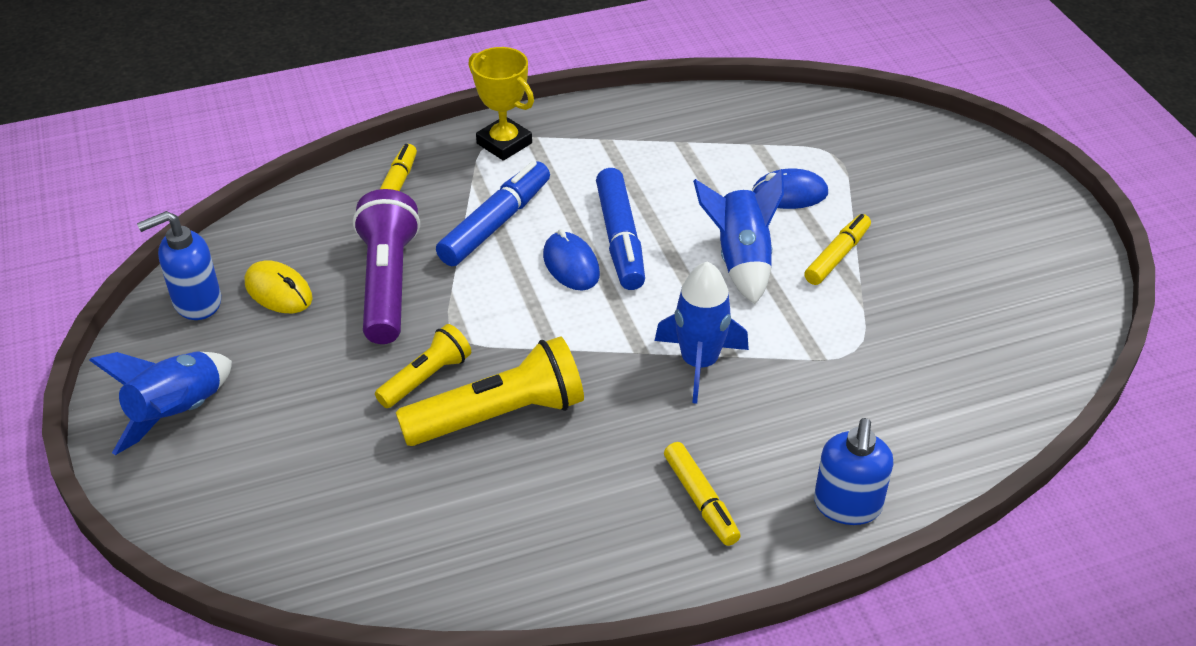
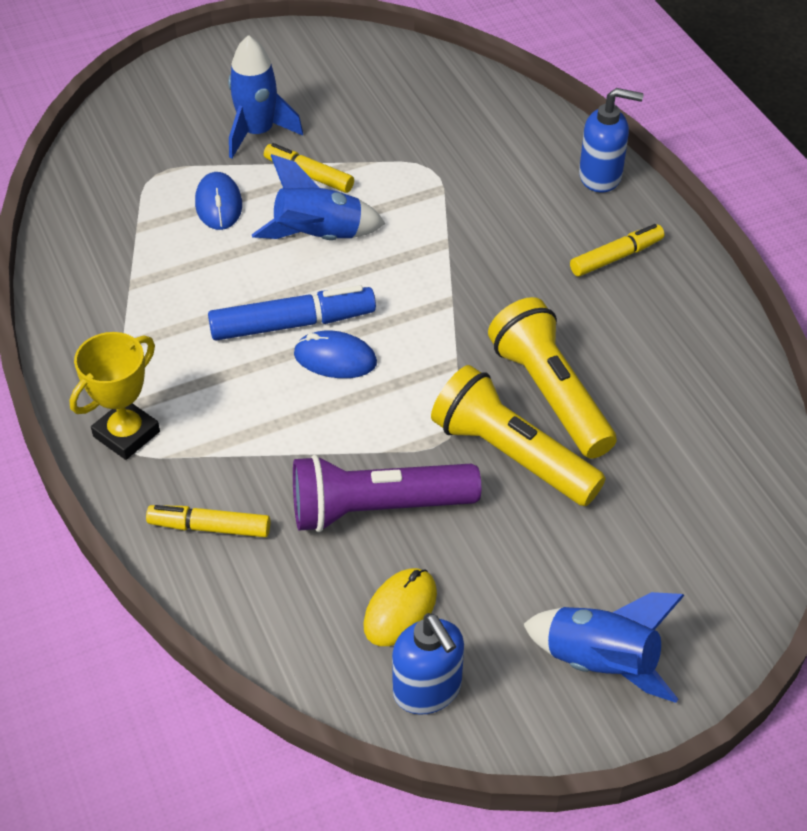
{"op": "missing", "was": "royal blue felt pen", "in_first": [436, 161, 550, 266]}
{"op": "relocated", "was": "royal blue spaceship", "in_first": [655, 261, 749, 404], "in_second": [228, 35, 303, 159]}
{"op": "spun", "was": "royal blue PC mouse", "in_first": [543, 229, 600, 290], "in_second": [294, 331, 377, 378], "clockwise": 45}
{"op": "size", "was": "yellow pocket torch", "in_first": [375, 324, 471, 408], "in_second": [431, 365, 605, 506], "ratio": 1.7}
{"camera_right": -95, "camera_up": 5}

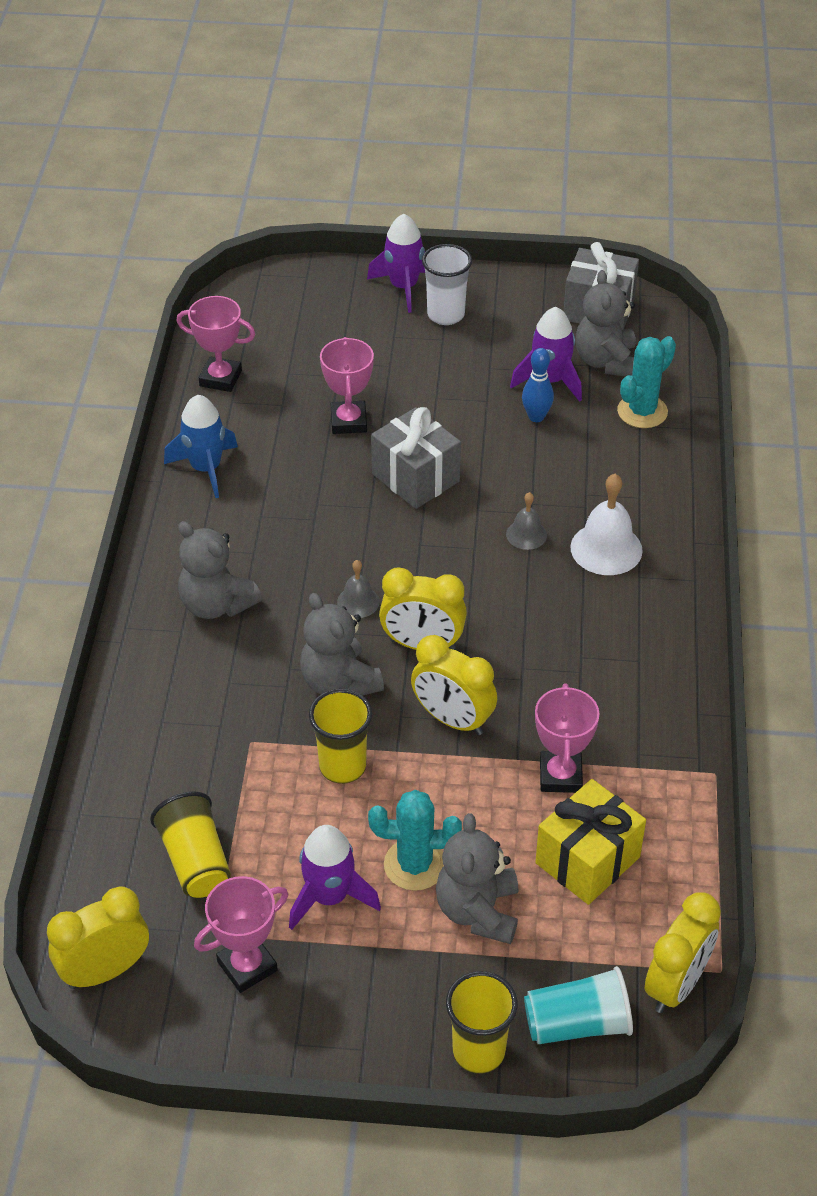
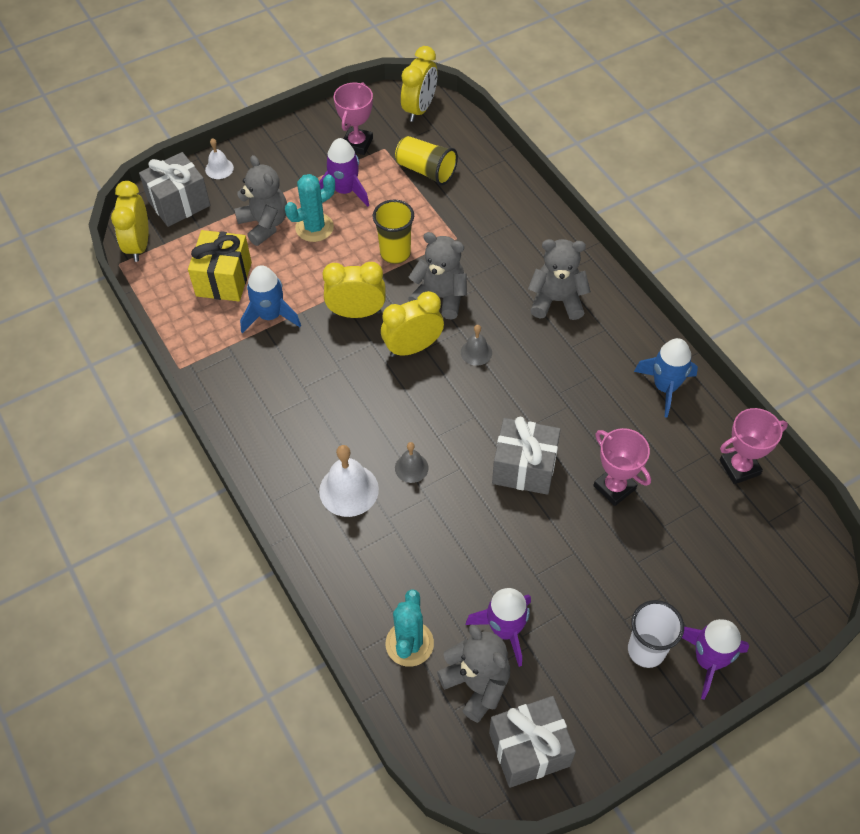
{"op": "missing", "was": "royal blue tenpin", "in_first": [522, 348, 554, 422]}
{"op": "exchanged", "was": "yellow beaker", "now": "pure white school bell", "in_first": [446, 971, 518, 1074], "in_second": [205, 138, 234, 179]}
{"op": "exchanged", "was": "aqua beaker", "now": "gray gift", "in_first": [524, 966, 633, 1044], "in_second": [139, 152, 210, 227]}
{"op": "exchanged", "was": "rosy trophy", "now": "royal blue spaceship", "in_first": [535, 683, 600, 793], "in_second": [240, 265, 301, 333]}
{"camera_right": 145, "camera_up": 10}

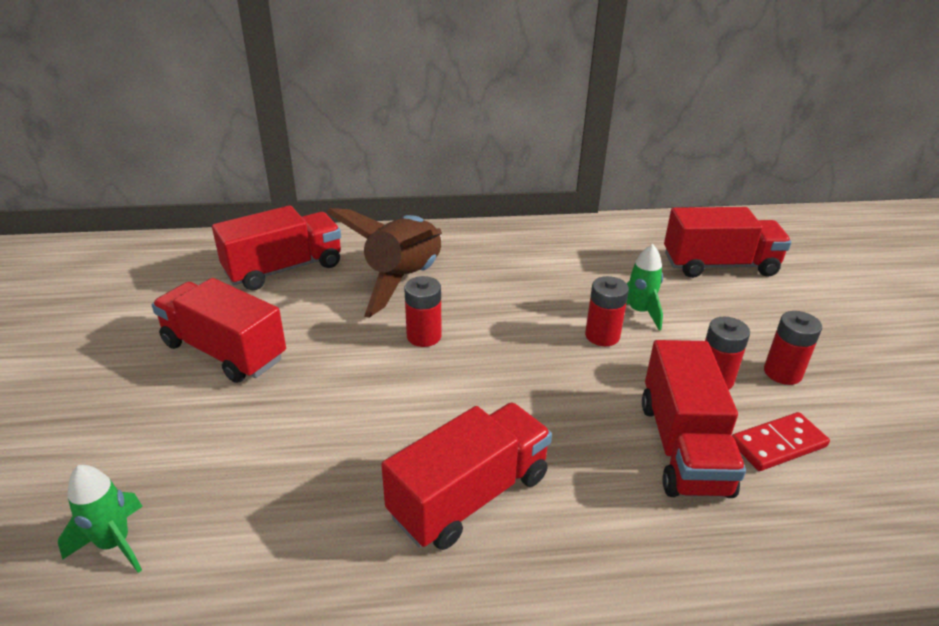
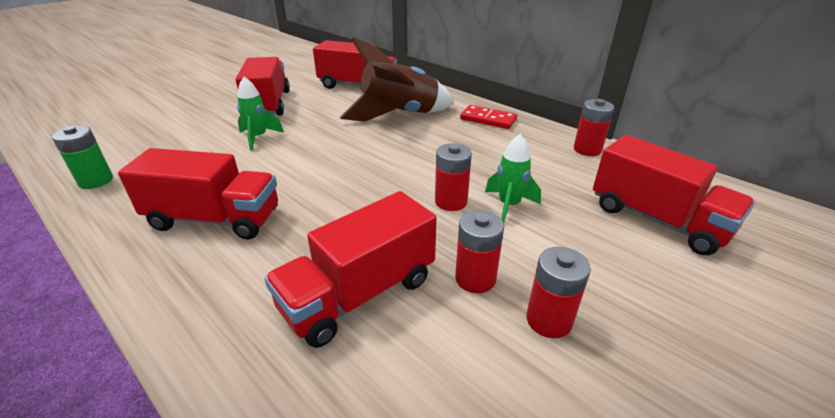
{"op": "appeared", "now": "leaf-green AA battery", "in_second": [52, 126, 113, 189]}
{"op": "relocated", "was": "leaf-green spaceship", "in_first": [58, 465, 143, 573], "in_second": [237, 77, 284, 150]}
{"op": "relocated", "was": "scarlet AA battery", "in_first": [404, 276, 442, 347], "in_second": [574, 99, 614, 156]}
{"op": "relocated", "was": "scarlet domino", "in_first": [732, 412, 830, 471], "in_second": [460, 105, 517, 129]}
{"camera_right": 50, "camera_up": 0}

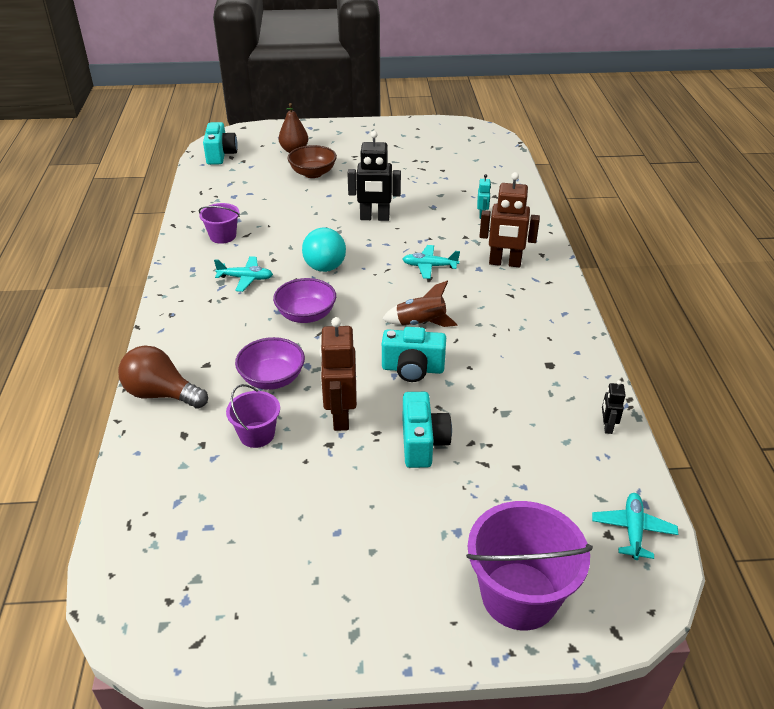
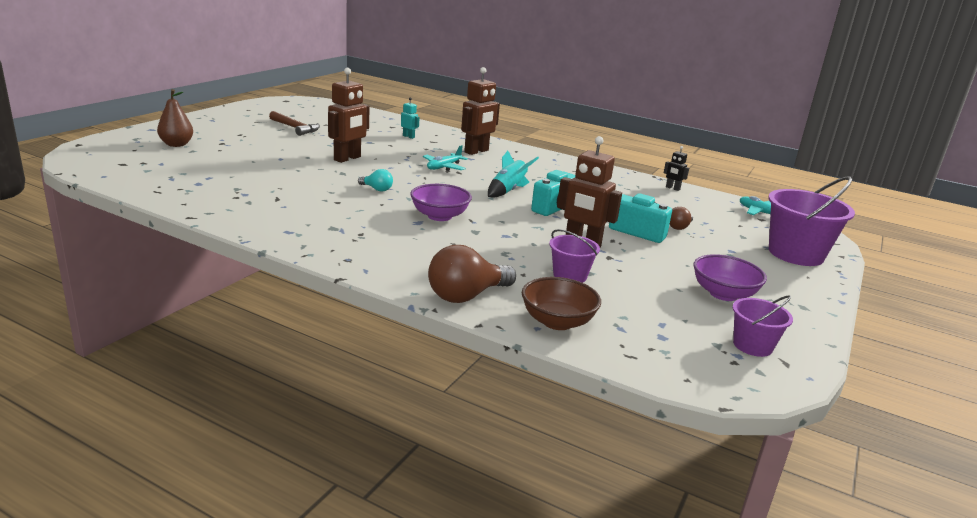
{"op": "missing", "was": "aqua photo camera", "in_first": [203, 122, 238, 165]}
{"op": "missing", "was": "aqua aeroplane", "in_first": [214, 256, 273, 292]}
{"op": "appeared", "now": "russet claw hammer", "in_second": [269, 111, 320, 136]}
{"op": "appeared", "now": "russet light bulb", "in_second": [669, 207, 693, 230]}
{"op": "relocated", "was": "purple bucket", "in_first": [199, 203, 240, 244], "in_second": [732, 295, 793, 357]}
{"op": "relocated", "was": "purple bowl", "in_first": [235, 337, 305, 390], "in_second": [693, 254, 767, 301]}
{"op": "relocated", "was": "russet bowl", "in_first": [287, 145, 337, 178], "in_second": [522, 277, 601, 330]}
{"op": "colour", "was": "ebony toy robot", "now": "russet toy robot", "in_first": [347, 131, 401, 221], "in_second": [328, 68, 369, 163]}
{"op": "colour", "was": "russet spaceship", "now": "aqua spaceship", "in_first": [382, 281, 458, 327], "in_second": [488, 151, 539, 198]}
{"op": "size", "was": "aqua light bulb", "in_first": [302, 227, 346, 272], "in_second": [358, 169, 393, 192], "ratio": 0.52}
{"camera_right": -60, "camera_up": -15}

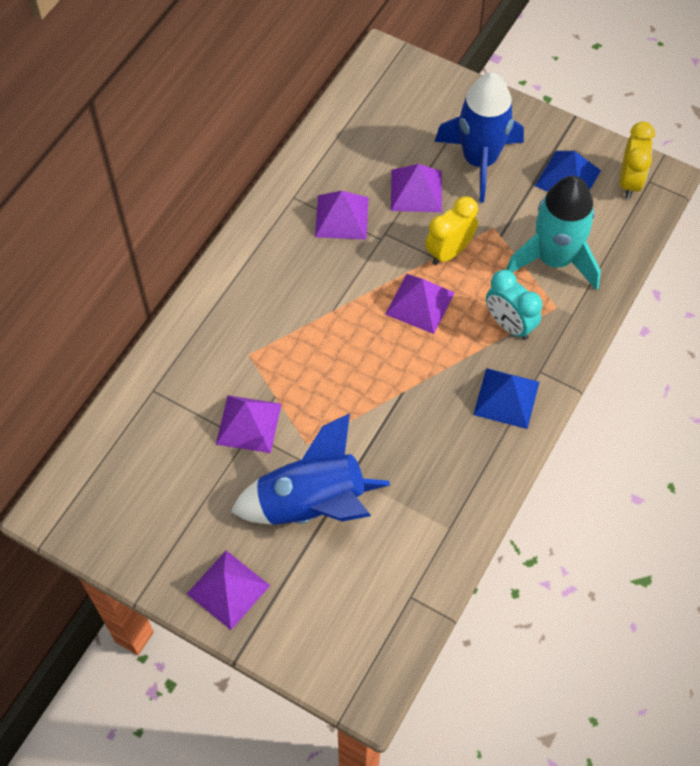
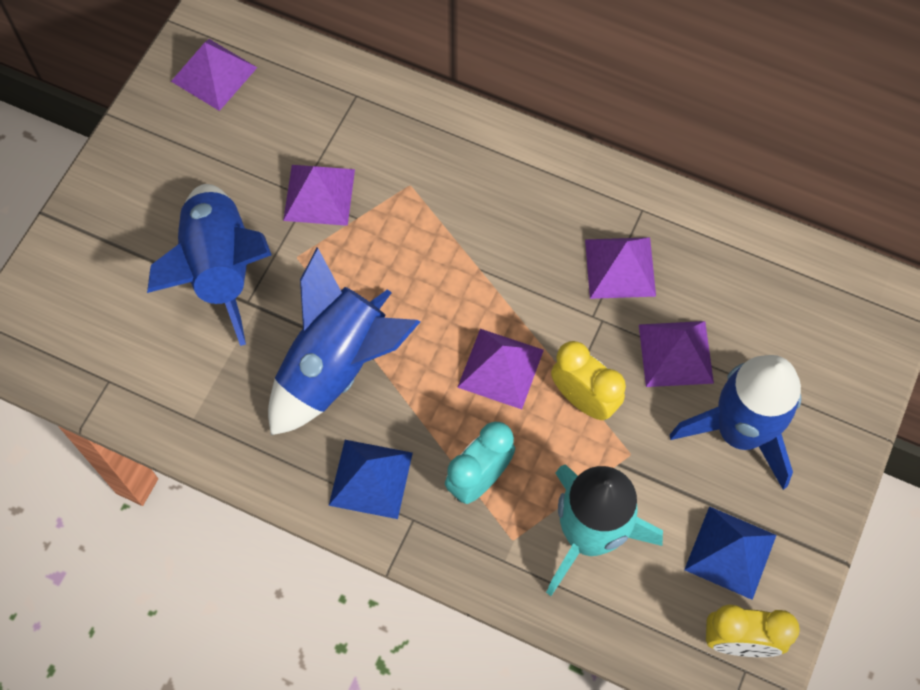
{"op": "appeared", "now": "royal blue spaceship", "in_second": [268, 247, 420, 435]}
{"op": "relocated", "was": "purple pyramid shape", "in_first": [187, 550, 270, 630], "in_second": [171, 39, 258, 111]}
{"camera_right": 85, "camera_up": 5}

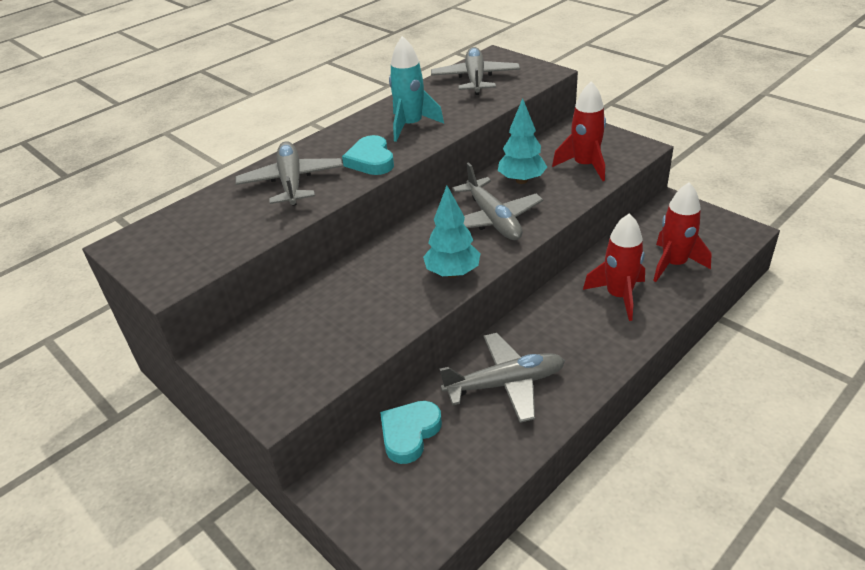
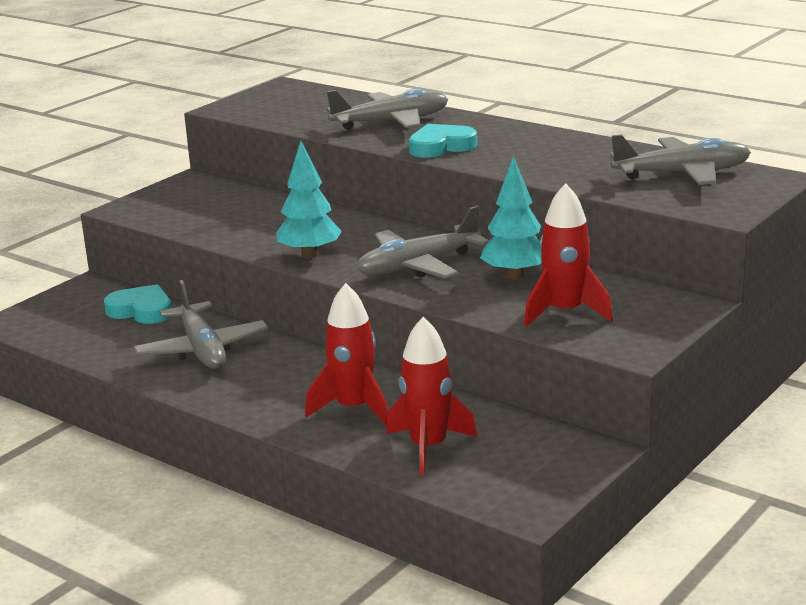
{"op": "missing", "was": "aqua spaceship", "in_first": [389, 36, 444, 142]}
{"camera_right": 80, "camera_up": -15}

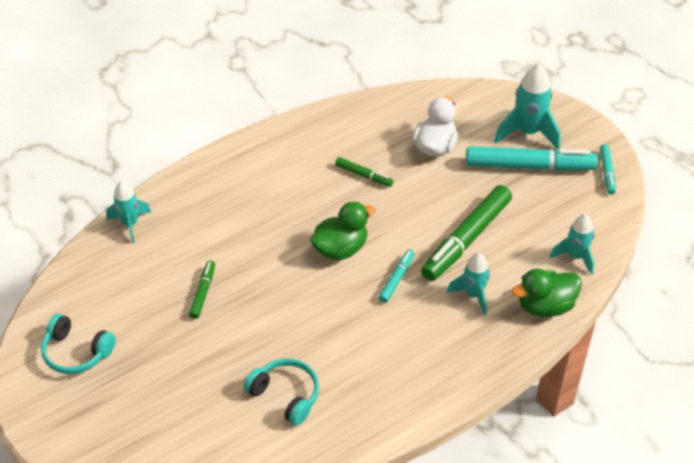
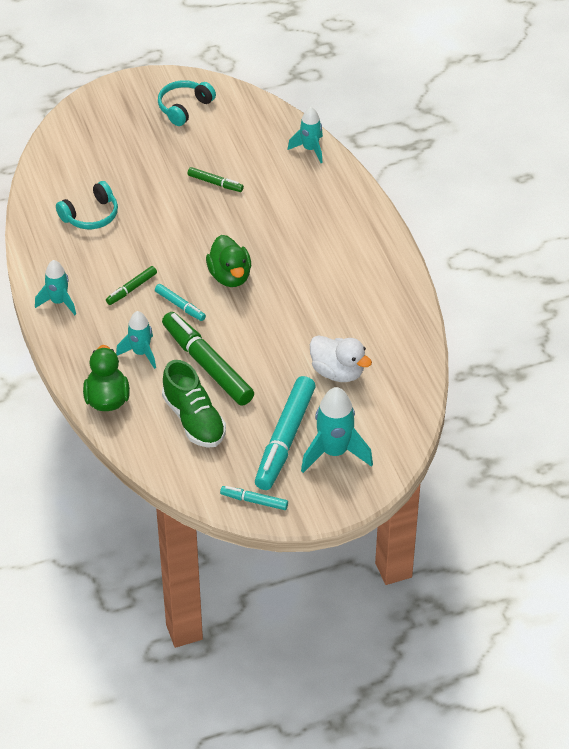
{"op": "appeared", "now": "leaf-green sneaker", "in_second": [162, 360, 226, 448]}
{"op": "relocated", "was": "leaf-green felt pen", "in_first": [335, 157, 394, 187], "in_second": [106, 266, 157, 305]}
{"op": "relocated", "was": "aqua spaceship", "in_first": [550, 214, 594, 275], "in_second": [35, 260, 76, 315]}
{"camera_right": 105, "camera_up": 0}

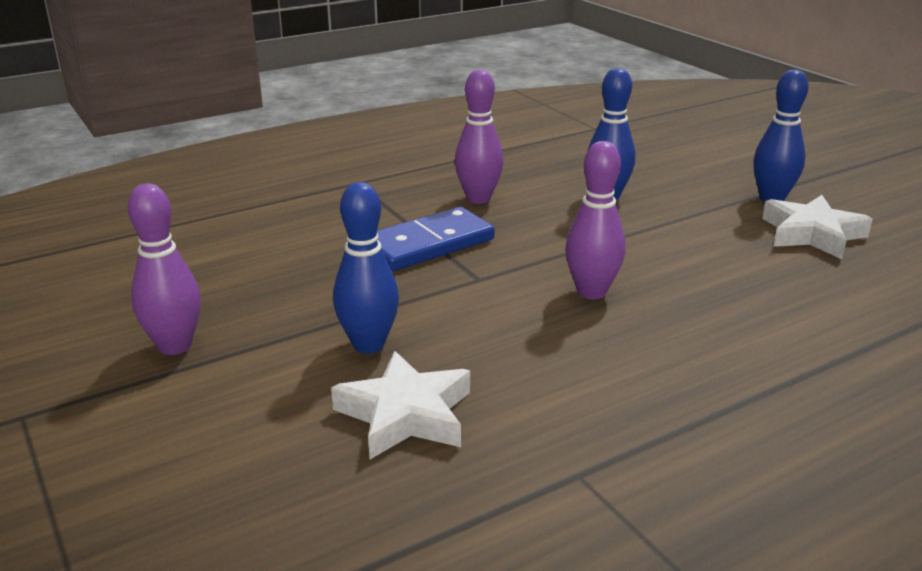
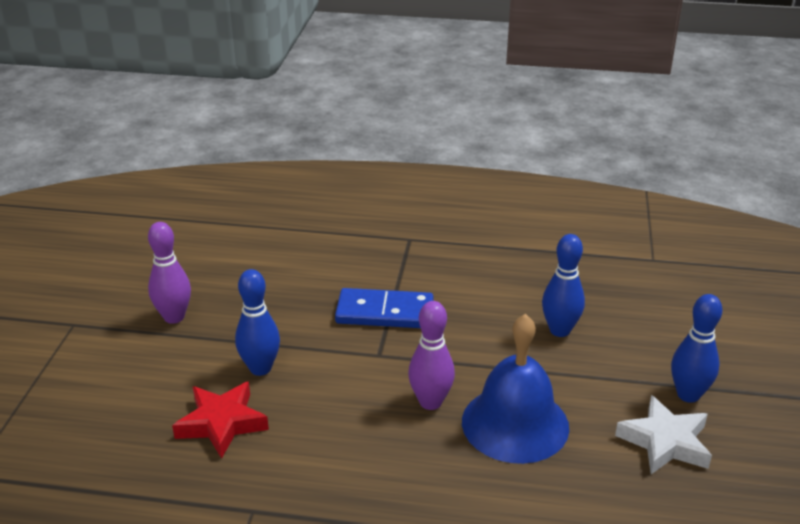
{"op": "missing", "was": "purple tenpin", "in_first": [455, 69, 504, 204]}
{"op": "appeared", "now": "royal blue school bell", "in_second": [462, 314, 569, 464]}
{"op": "colour", "was": "pure white five-pointed star", "now": "scarlet five-pointed star", "in_first": [331, 351, 470, 459], "in_second": [172, 381, 269, 459]}
{"camera_right": 40, "camera_up": 5}

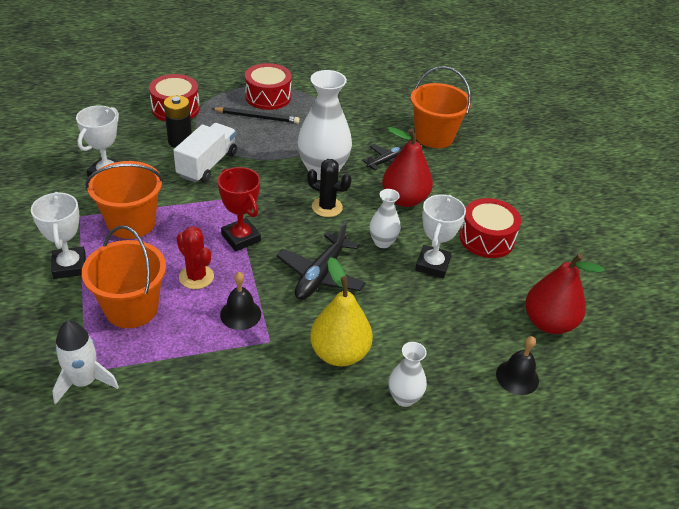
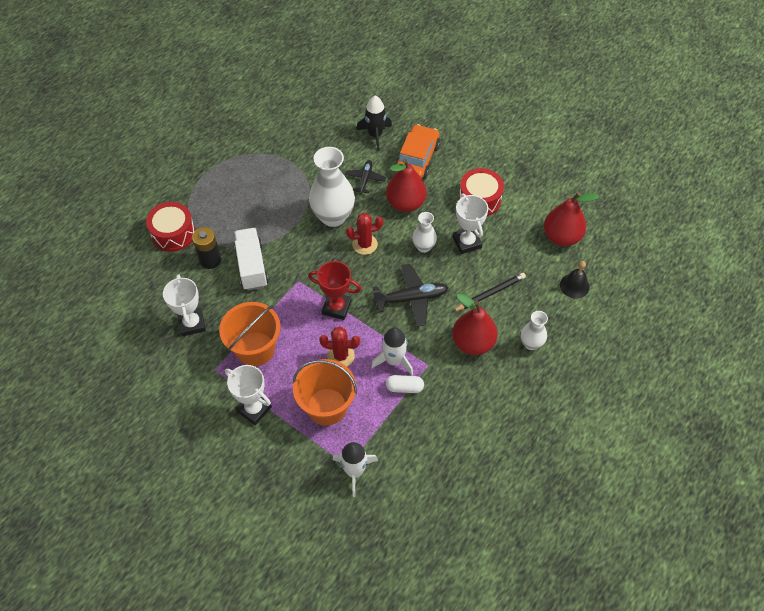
{"op": "missing", "was": "scarlet toy drum", "in_first": [245, 63, 292, 110]}
{"op": "appeared", "now": "pure white capsule", "in_second": [386, 375, 424, 393]}
{"op": "appeared", "now": "orange-coloured toy car", "in_second": [395, 124, 440, 179]}
{"op": "relocated", "was": "ebony pencil", "in_first": [211, 107, 300, 124], "in_second": [452, 273, 526, 312]}
{"op": "exchanged", "was": "ebony school bell", "now": "pure white spaceship", "in_first": [220, 272, 261, 330], "in_second": [371, 327, 413, 375]}
{"op": "exchanged", "was": "orange-coloured bucket", "now": "ebony spaceship", "in_first": [411, 66, 471, 148], "in_second": [356, 96, 392, 151]}
{"op": "colour", "was": "ebony cactus", "now": "scarlet cactus", "in_first": [307, 159, 351, 217], "in_second": [346, 213, 383, 255]}
{"op": "colour", "was": "yellow toy pear", "now": "scarlet toy pear", "in_first": [310, 257, 373, 366], "in_second": [452, 294, 498, 355]}
{"op": "spun", "was": "ebony aeroplane", "in_first": [277, 222, 366, 300], "in_second": [373, 264, 448, 327], "clockwise": -90}
{"camera_right": -35, "camera_up": 15}

